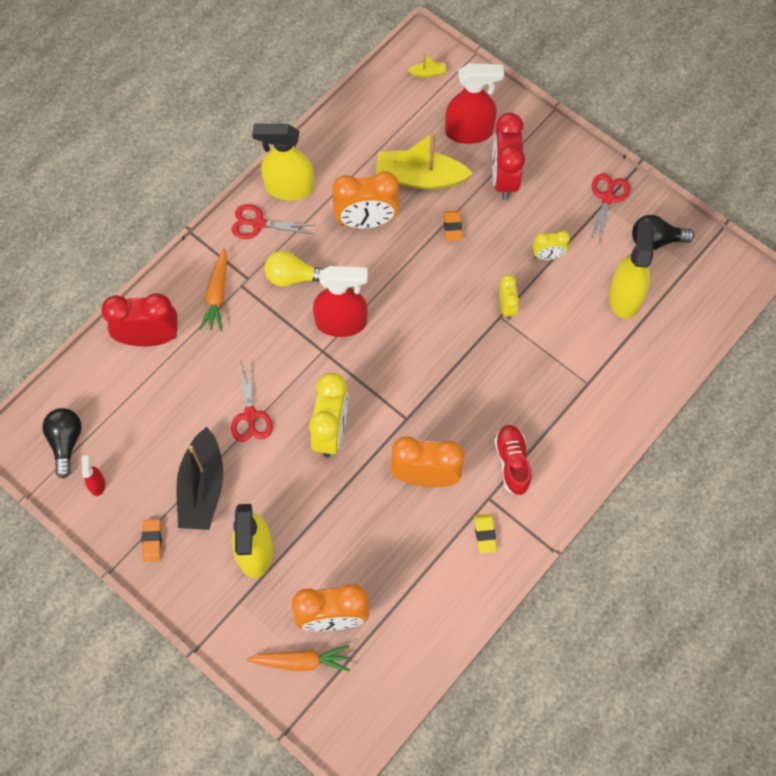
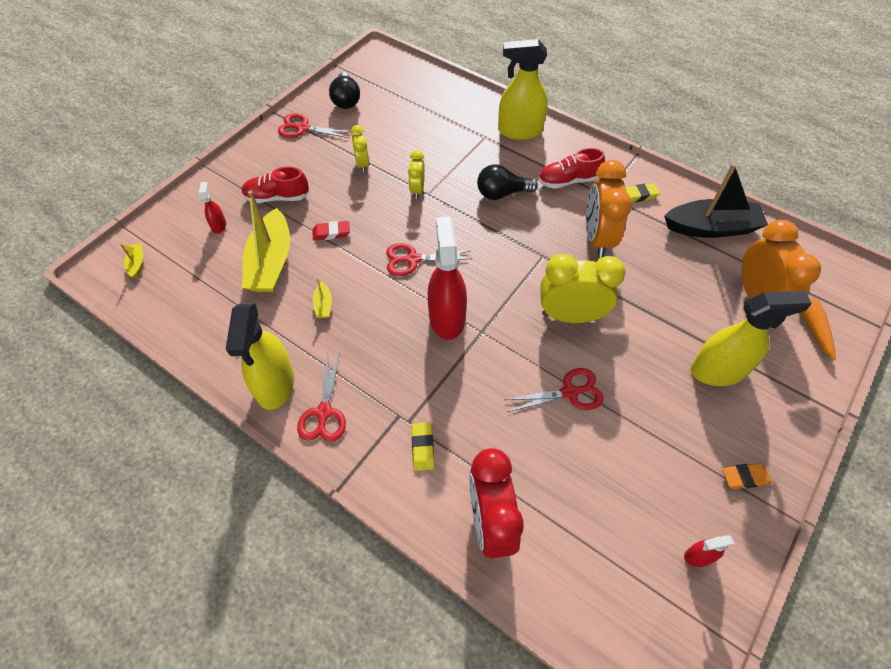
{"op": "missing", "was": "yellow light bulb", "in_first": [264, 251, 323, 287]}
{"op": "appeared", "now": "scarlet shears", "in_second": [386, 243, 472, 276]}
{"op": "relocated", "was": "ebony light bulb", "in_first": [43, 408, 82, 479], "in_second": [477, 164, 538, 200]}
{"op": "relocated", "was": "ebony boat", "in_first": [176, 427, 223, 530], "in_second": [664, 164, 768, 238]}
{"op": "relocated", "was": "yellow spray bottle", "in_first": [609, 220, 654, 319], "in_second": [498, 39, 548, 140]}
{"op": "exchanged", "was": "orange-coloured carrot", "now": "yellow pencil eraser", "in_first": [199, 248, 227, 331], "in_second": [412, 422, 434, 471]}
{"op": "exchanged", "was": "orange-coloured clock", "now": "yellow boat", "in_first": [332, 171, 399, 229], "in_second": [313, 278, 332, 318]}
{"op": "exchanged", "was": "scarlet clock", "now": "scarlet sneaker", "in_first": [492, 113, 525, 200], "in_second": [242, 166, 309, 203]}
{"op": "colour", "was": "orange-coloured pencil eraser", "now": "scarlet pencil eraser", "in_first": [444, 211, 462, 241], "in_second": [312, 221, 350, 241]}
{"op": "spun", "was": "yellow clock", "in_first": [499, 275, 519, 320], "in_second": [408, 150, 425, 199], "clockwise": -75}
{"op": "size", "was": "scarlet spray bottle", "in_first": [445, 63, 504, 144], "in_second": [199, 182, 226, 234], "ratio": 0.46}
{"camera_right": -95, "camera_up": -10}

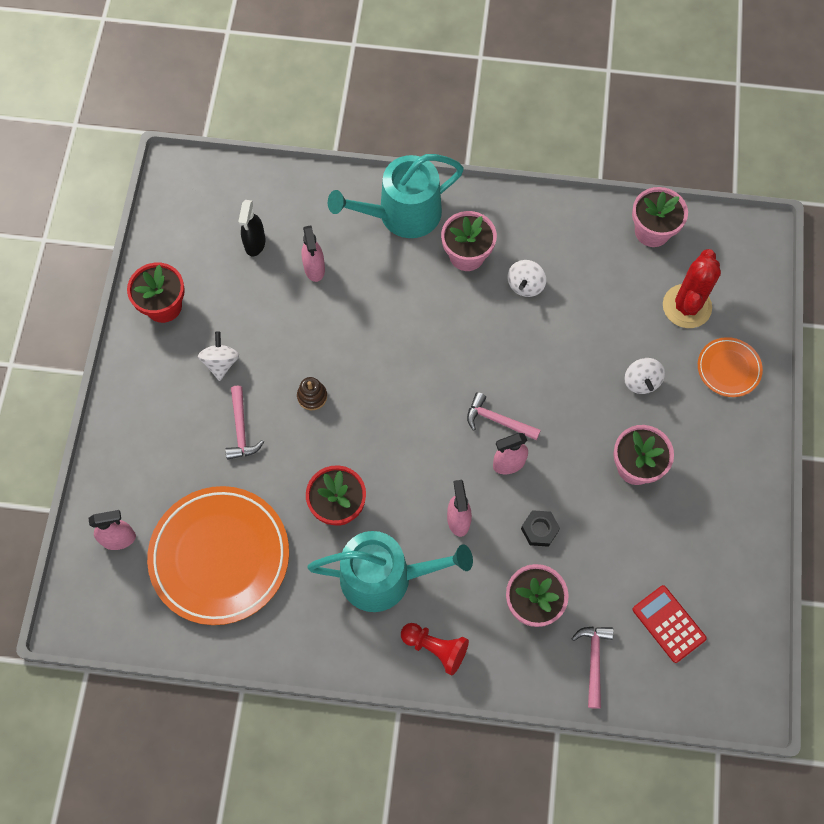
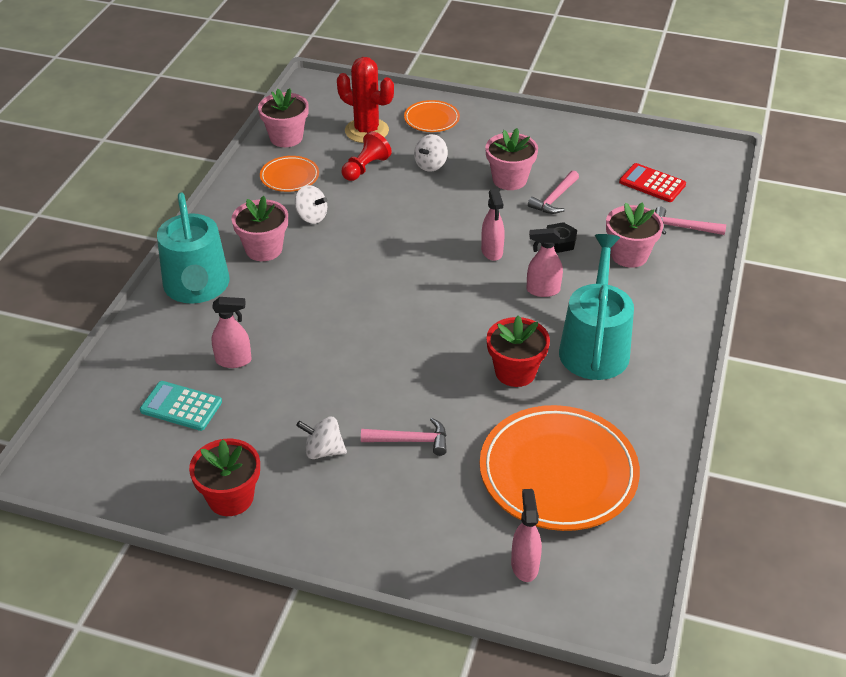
{"op": "missing", "was": "russet stacking toy", "in_first": [297, 377, 327, 410]}
{"op": "appeared", "now": "orange-coloured dinner plate", "in_second": [260, 156, 319, 192]}
{"op": "relocated", "was": "scarlet pawn", "in_first": [401, 623, 469, 676], "in_second": [341, 131, 392, 181]}
{"op": "relocated", "was": "rosy claw hammer", "in_first": [467, 392, 541, 440], "in_second": [528, 170, 579, 214]}
{"op": "exchanged", "was": "ebony spray bottle", "now": "aqua adding machine", "in_first": [238, 200, 265, 256], "in_second": [140, 381, 222, 431]}
{"op": "spun", "was": "pure white spinning top", "in_first": [624, 358, 665, 394], "in_second": [414, 134, 448, 172], "clockwise": 120}
{"op": "spun", "was": "scarlet adding machine", "in_first": [632, 585, 707, 663], "in_second": [619, 163, 686, 202], "clockwise": 60}
{"camera_right": -80, "camera_up": -25}

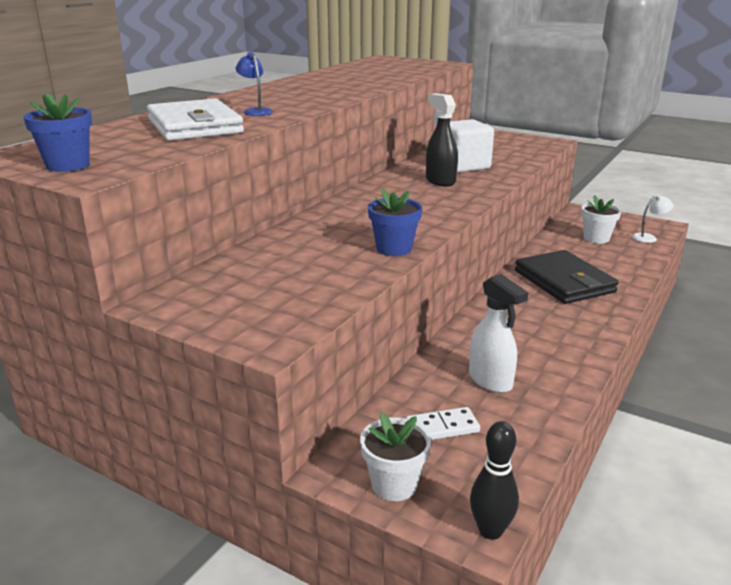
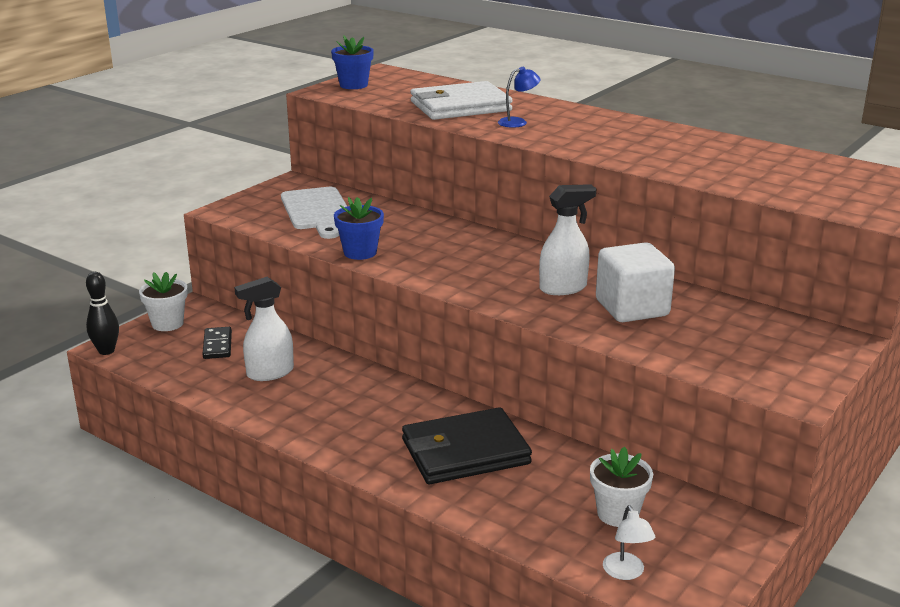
{"op": "appeared", "now": "pure white cutting board", "in_second": [281, 187, 347, 239]}
{"op": "colour", "was": "pure white domino", "now": "ebony domino", "in_first": [406, 407, 480, 440], "in_second": [203, 327, 232, 359]}
{"op": "colour", "was": "ebony spray bottle", "now": "pure white spray bottle", "in_first": [426, 93, 458, 187], "in_second": [539, 184, 596, 295]}
{"camera_right": 95, "camera_up": 0}

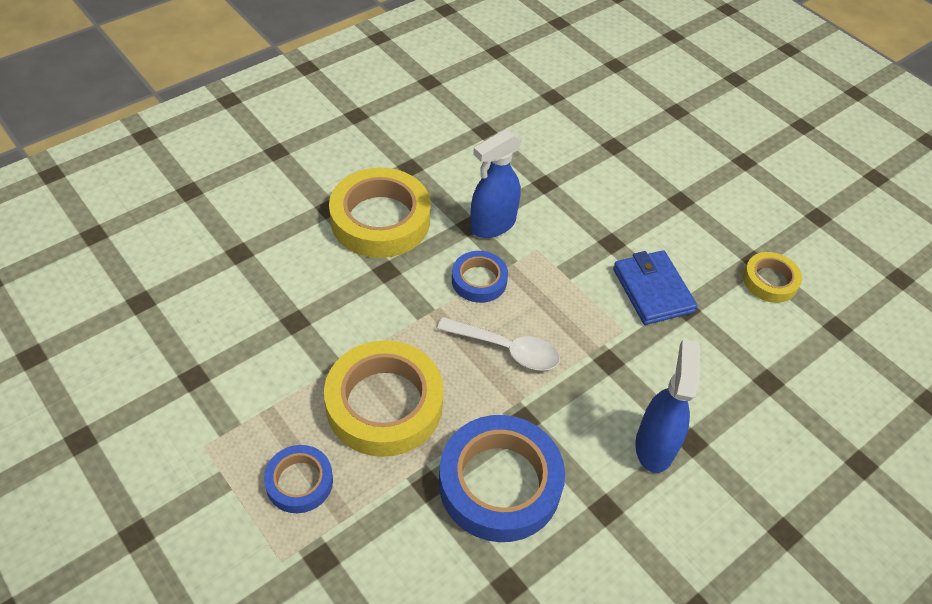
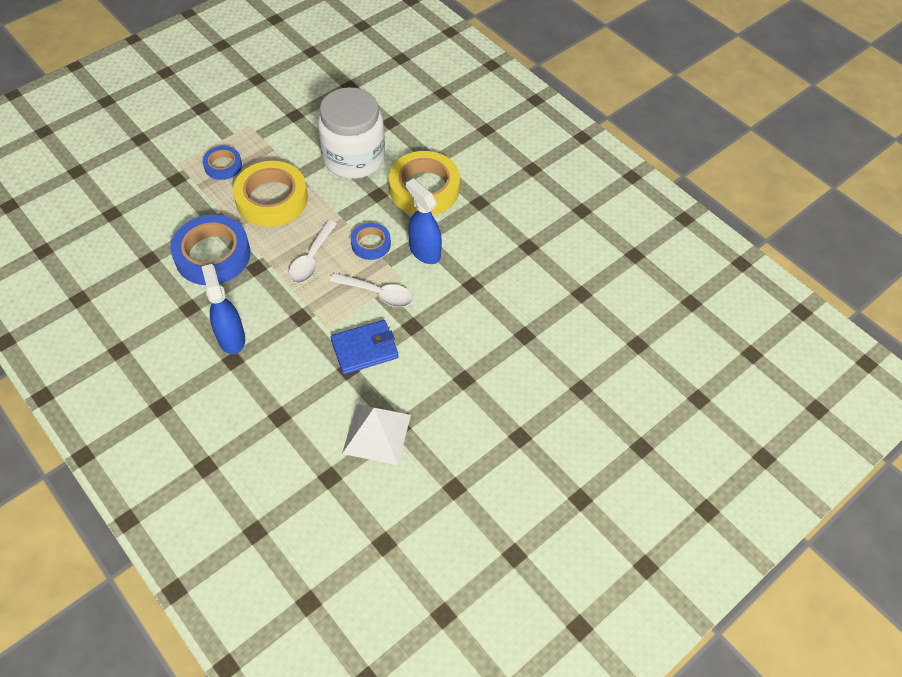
{"op": "appeared", "now": "pure white jar", "in_second": [318, 87, 385, 179]}
{"op": "appeared", "now": "pure white teaspoon", "in_second": [330, 273, 413, 307]}
{"op": "exchanged", "was": "yellow sticky tape", "now": "pure white pyramid shape", "in_first": [743, 252, 802, 303], "in_second": [342, 404, 411, 465]}
{"op": "spun", "was": "royal blue spray bottle", "in_first": [635, 339, 700, 473], "in_second": [202, 264, 245, 354], "clockwise": -120}
{"camera_right": 90, "camera_up": 5}

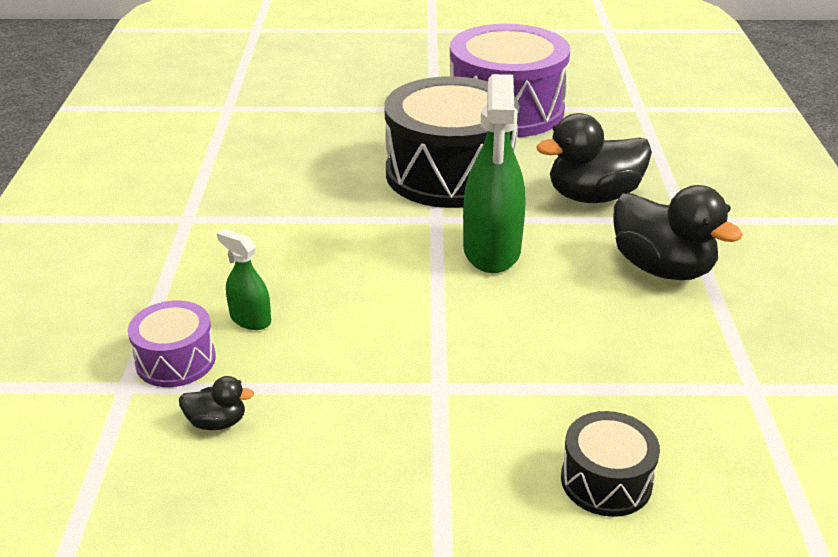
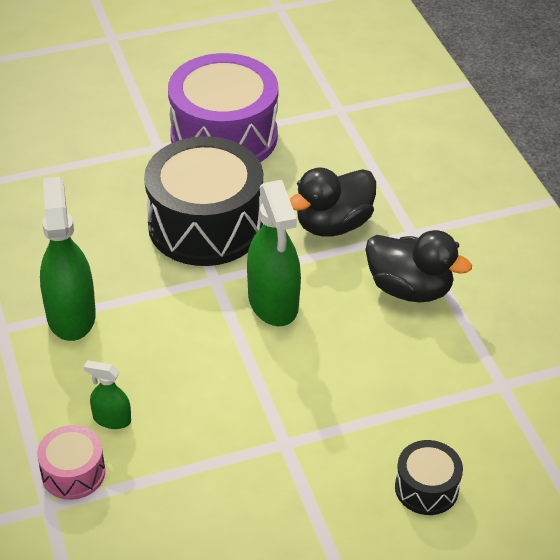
{"op": "missing", "was": "ebony toy duck", "in_first": [179, 376, 254, 430]}
{"op": "appeared", "now": "leaf-green spray bottle", "in_second": [40, 177, 96, 341]}
{"op": "colour", "was": "purple toy drum", "now": "rosy toy drum", "in_first": [128, 300, 216, 387], "in_second": [37, 425, 105, 500]}
{"camera_right": -20, "camera_up": 10}

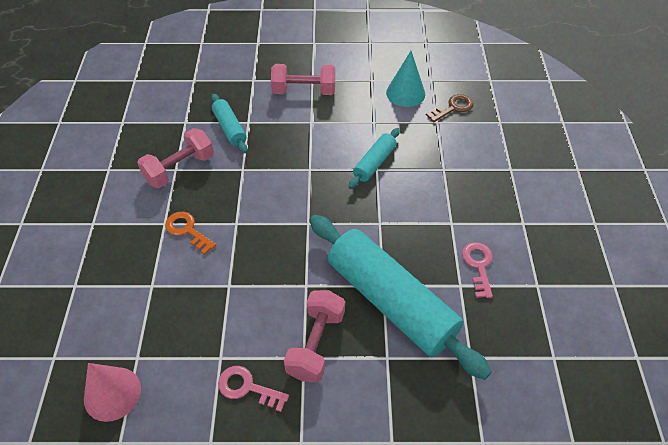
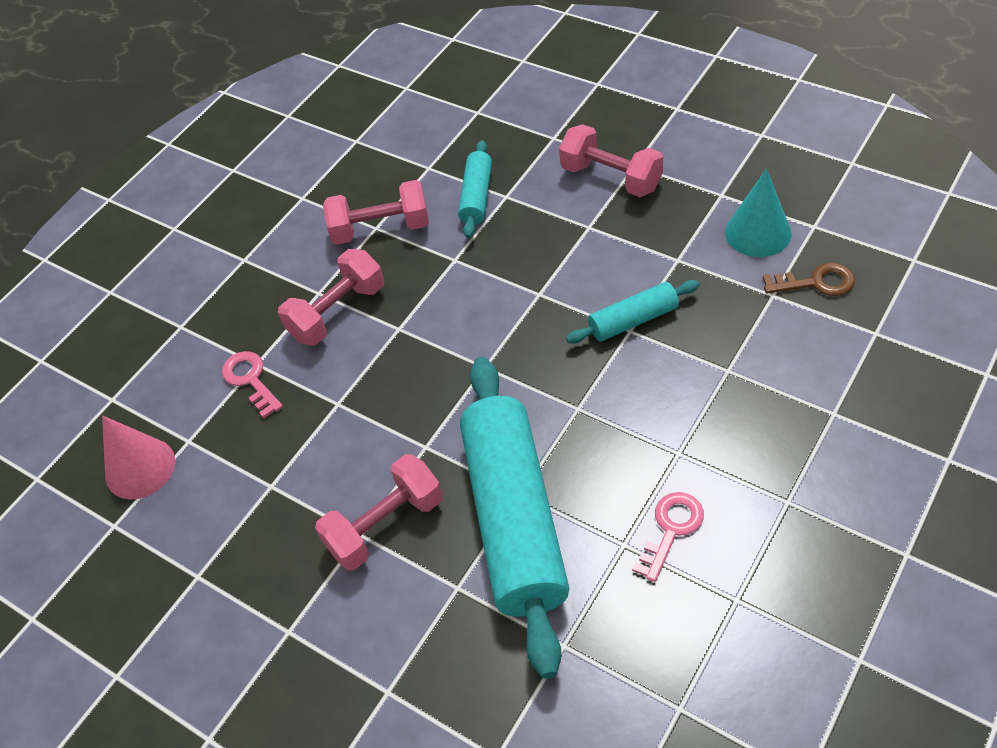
{"op": "relocated", "was": "rosy latchkey", "in_first": [218, 366, 289, 412], "in_second": [222, 351, 283, 418]}
{"op": "exchanged", "was": "orange-coloured latchkey", "now": "rosy dumbbell", "in_first": [165, 212, 216, 255], "in_second": [278, 249, 384, 346]}
{"camera_right": 40, "camera_up": 0}

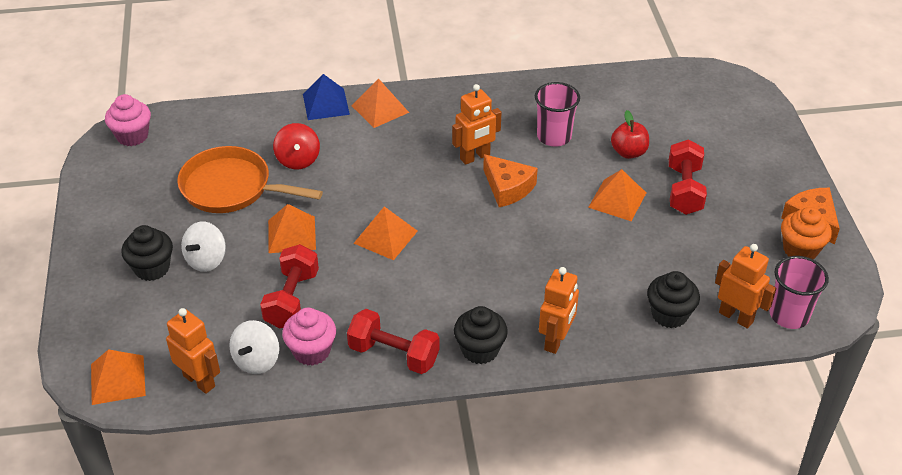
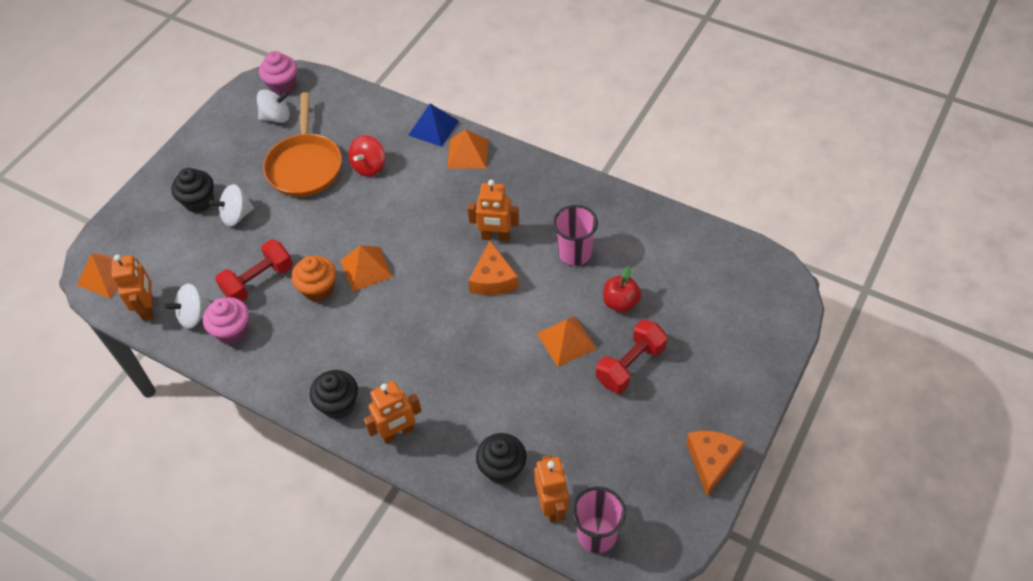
{"op": "missing", "was": "orange-coloured pyramid shape", "in_first": [268, 204, 316, 253]}
{"op": "missing", "was": "scarlet dumbbell", "in_first": [347, 309, 440, 374]}
{"op": "appeared", "now": "pure white spinning top", "in_second": [257, 89, 290, 123]}
{"op": "relocated", "was": "orange-coloured cupcake", "in_first": [781, 207, 832, 259], "in_second": [291, 256, 336, 302]}
{"op": "spun", "was": "orange-coloured skillet", "in_first": [177, 146, 323, 213], "in_second": [263, 92, 342, 197], "clockwise": -150}
{"camera_right": 40, "camera_up": 10}

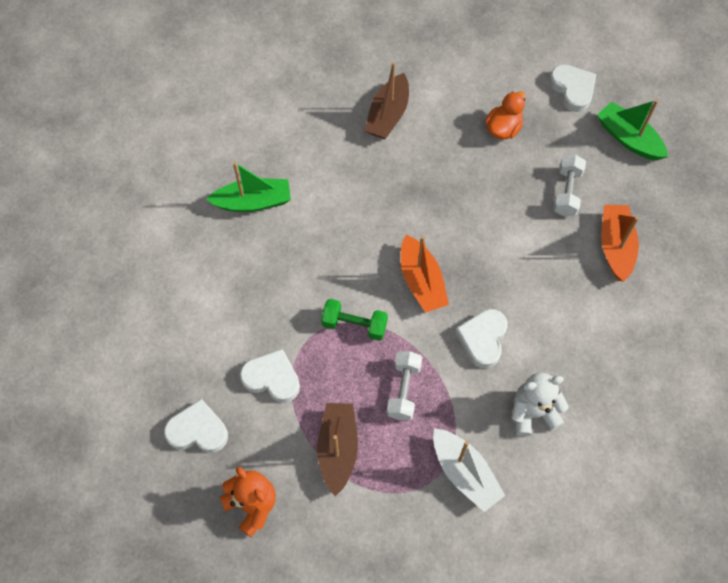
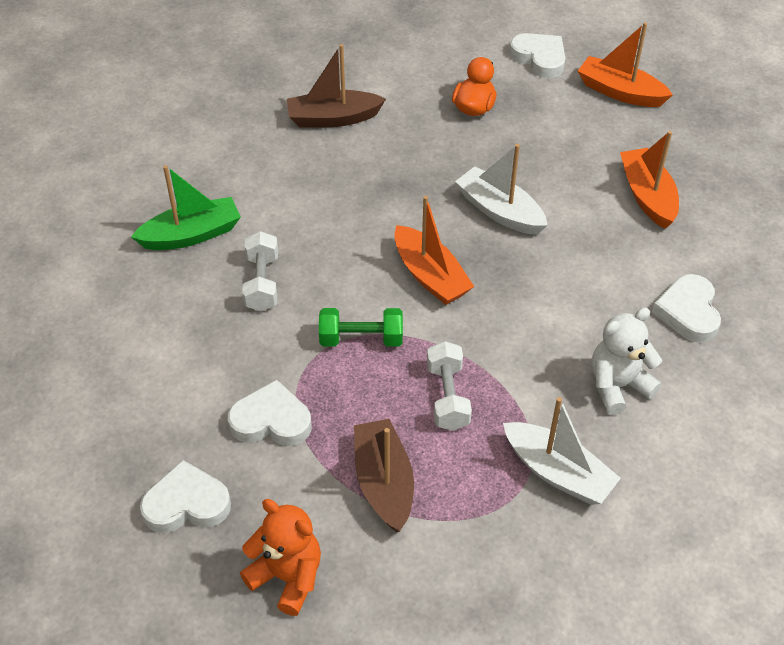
{"op": "appeared", "now": "pure white boat", "in_second": [455, 144, 548, 235]}
{"op": "relocated", "was": "pure white heart shape", "in_first": [455, 309, 508, 368], "in_second": [652, 274, 721, 343]}
{"op": "relocated", "was": "pure white dumbbell", "in_first": [553, 155, 586, 216], "in_second": [242, 231, 278, 311]}
{"op": "colour", "was": "leaf-green boat", "now": "orange-coloured boat", "in_first": [597, 100, 668, 161], "in_second": [578, 23, 673, 107]}
{"op": "spun", "was": "russet boat", "in_first": [365, 62, 409, 139], "in_second": [287, 44, 386, 128], "clockwise": 75}
{"camera_right": -15, "camera_up": -15}

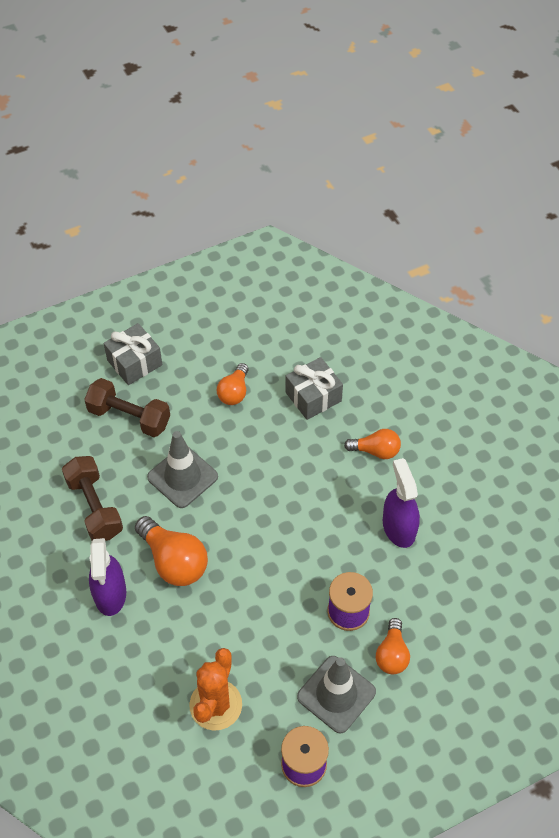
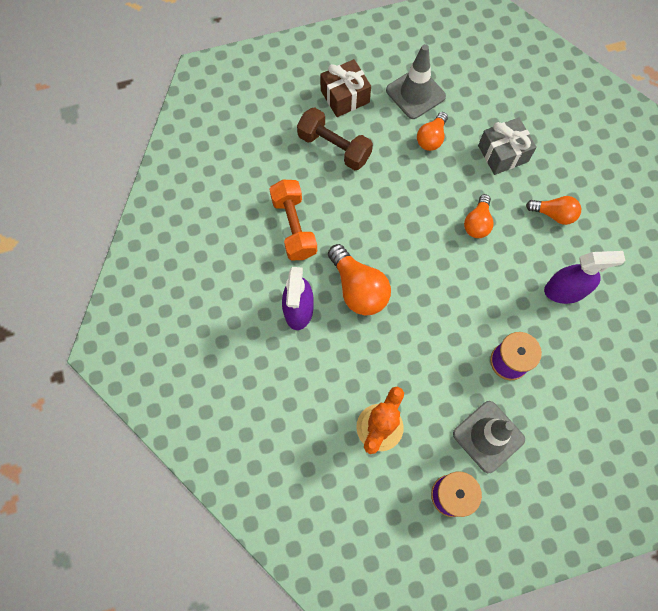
{"op": "relocated", "was": "gray traffic cone", "in_first": [147, 431, 218, 508], "in_second": [386, 44, 446, 119]}
{"op": "relocated", "was": "orange-coloured light bulb", "in_first": [376, 618, 410, 674], "in_second": [464, 194, 494, 238]}
{"op": "colour", "was": "russet dumbbell", "now": "orange-coloured dumbbell", "in_first": [62, 456, 123, 541], "in_second": [270, 180, 317, 261]}
{"op": "colour", "was": "gray gift", "now": "russet gift", "in_first": [104, 323, 162, 385], "in_second": [320, 59, 371, 117]}
{"op": "spun", "was": "purple spray bottle", "in_first": [383, 458, 420, 548], "in_second": [544, 251, 626, 304], "clockwise": 90}
{"camera_right": 10, "camera_up": 15}

